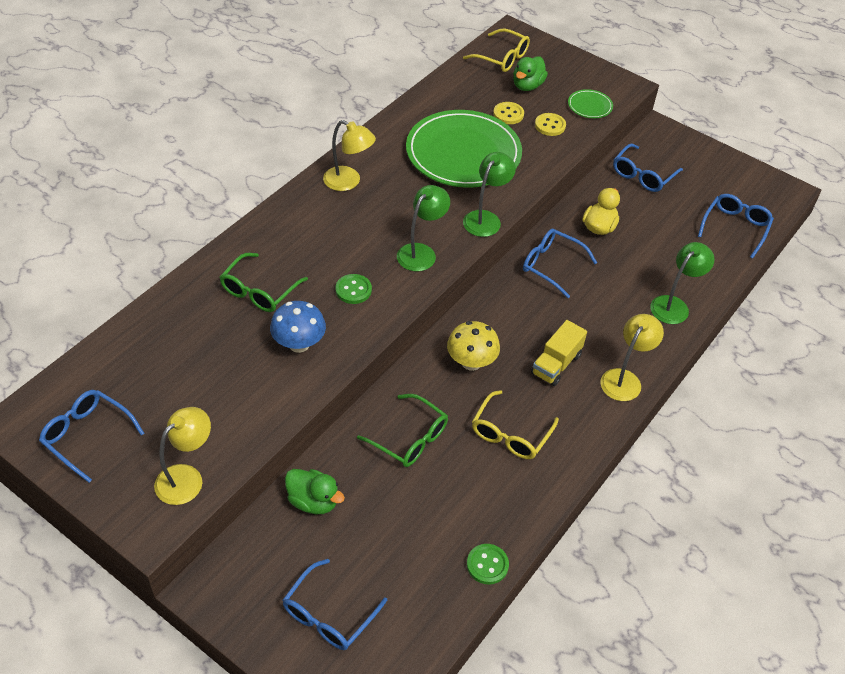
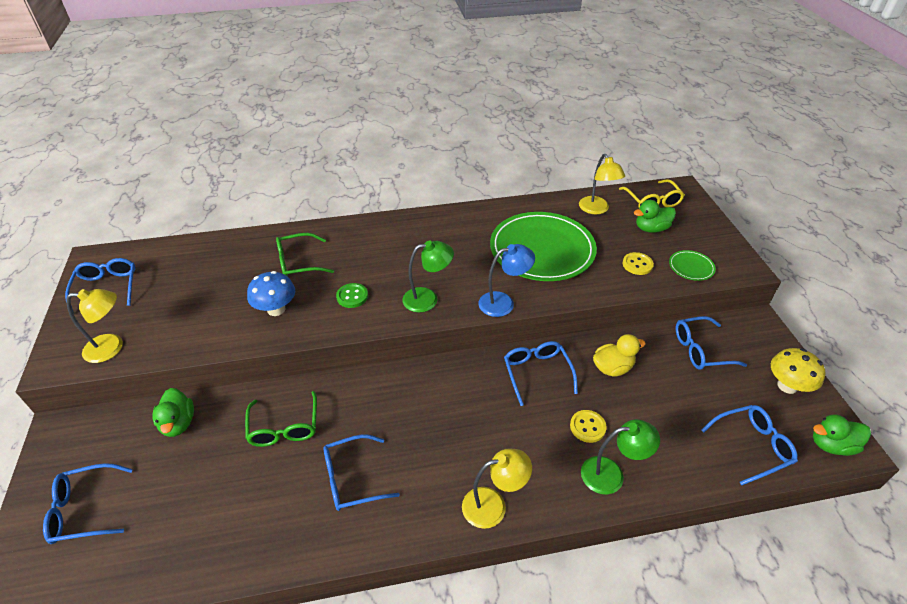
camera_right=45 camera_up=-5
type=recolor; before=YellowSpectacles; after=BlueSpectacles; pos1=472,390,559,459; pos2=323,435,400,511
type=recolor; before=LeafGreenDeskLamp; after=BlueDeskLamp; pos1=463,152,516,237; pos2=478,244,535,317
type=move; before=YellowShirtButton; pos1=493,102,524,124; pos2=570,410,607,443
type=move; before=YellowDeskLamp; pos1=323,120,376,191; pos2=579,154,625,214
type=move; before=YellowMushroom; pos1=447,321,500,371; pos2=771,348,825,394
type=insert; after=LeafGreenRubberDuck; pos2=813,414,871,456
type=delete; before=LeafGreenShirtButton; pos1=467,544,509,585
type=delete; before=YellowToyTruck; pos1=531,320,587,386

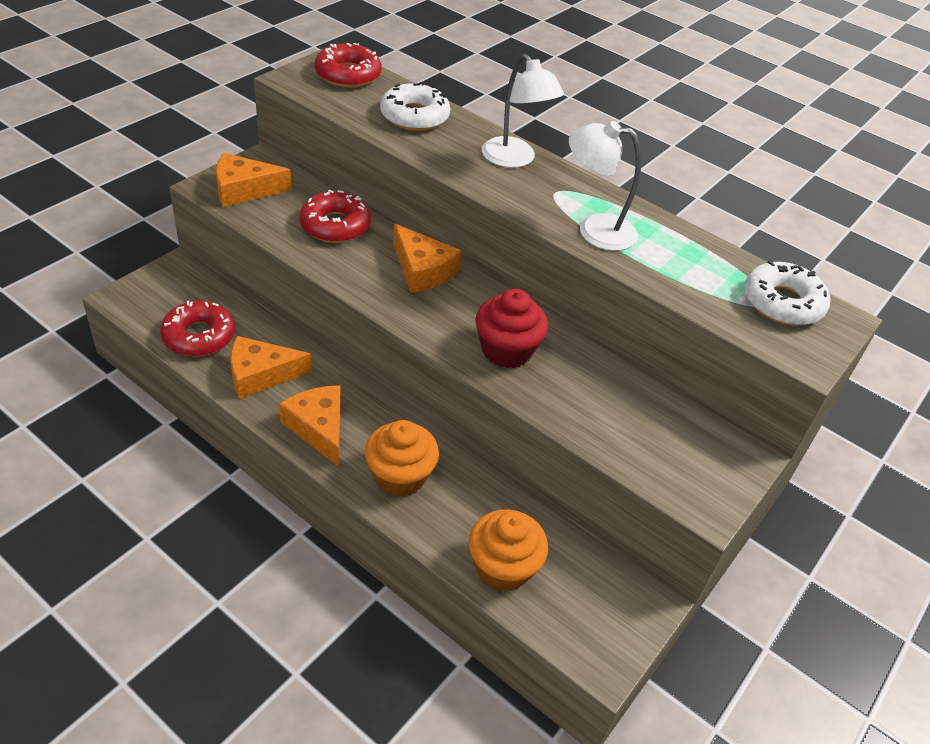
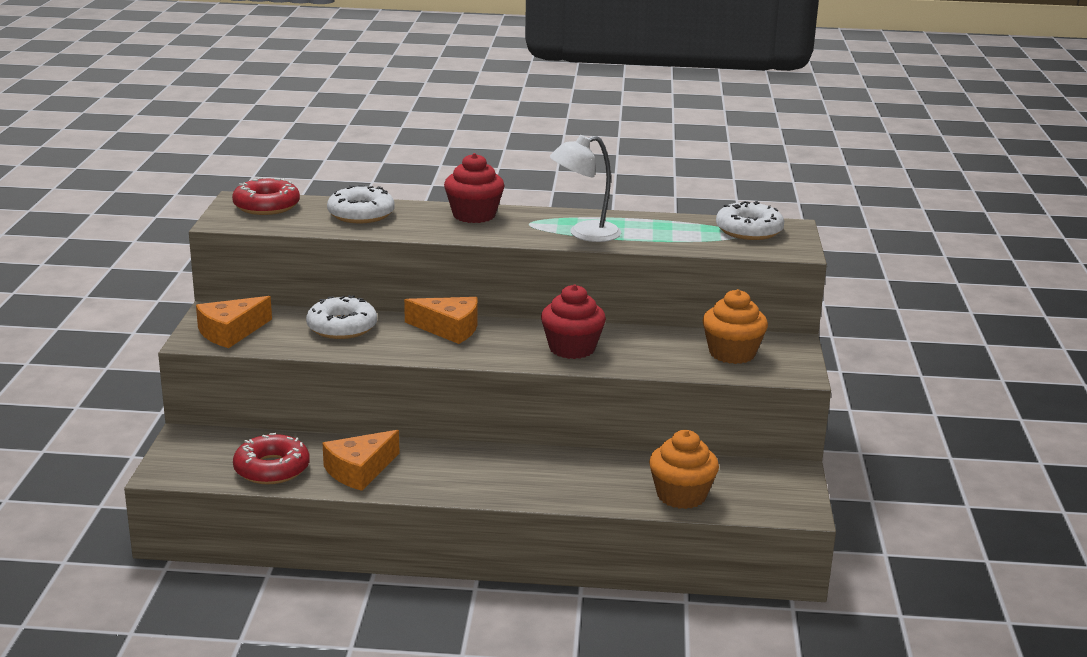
camera_right=-30 camera_up=-20
type=recolor; before=RedDonut; after=PureWhiteDonut; pos1=299,190,371,243; pos2=306,295,377,339
type=replace; before=PureWhiteDeskLamp; after=RedFairyCake; pos1=482,54,564,168; pos2=444,153,505,223
type=move; before=OrangeFairyCake; pos1=365,420,439,497; pos2=703,289,768,364
type=delete; before=OrangeCheeseWedge; pos1=279,385,341,467

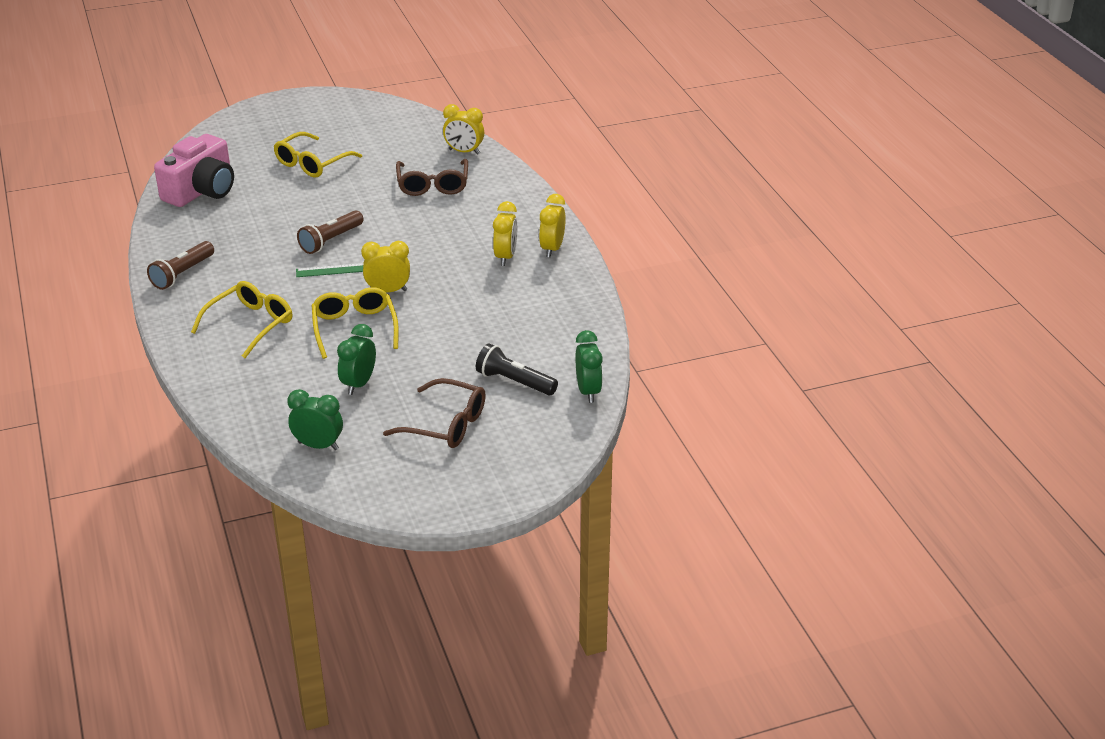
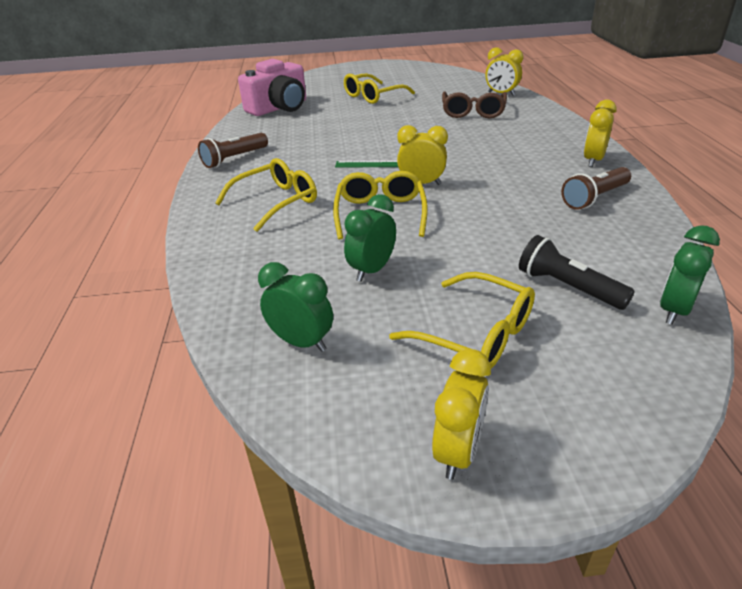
camera_right=15 camera_up=0
type=recolor; before=BrownSpectacles; after=YellowSpectacles; pos1=383,378,486,448; pos2=389,272,535,369
type=move; before=YellowBedsideClock; pos1=493,201,517,266; pos2=432,349,491,480
type=move; before=BrownTorch; pos1=297,210,364,254; pos2=561,167,631,210
type=rotate; before=LeafGreenBedsideClock; pos1=575,330,603,403; pos2=660,225,720,325; turn=-150

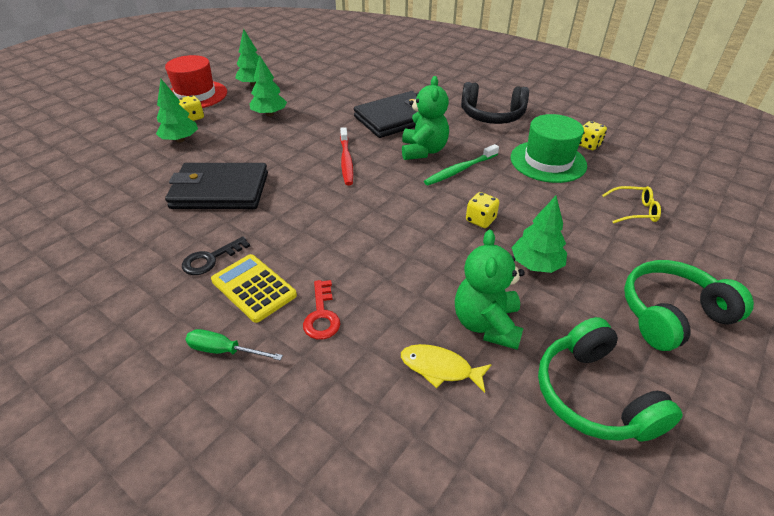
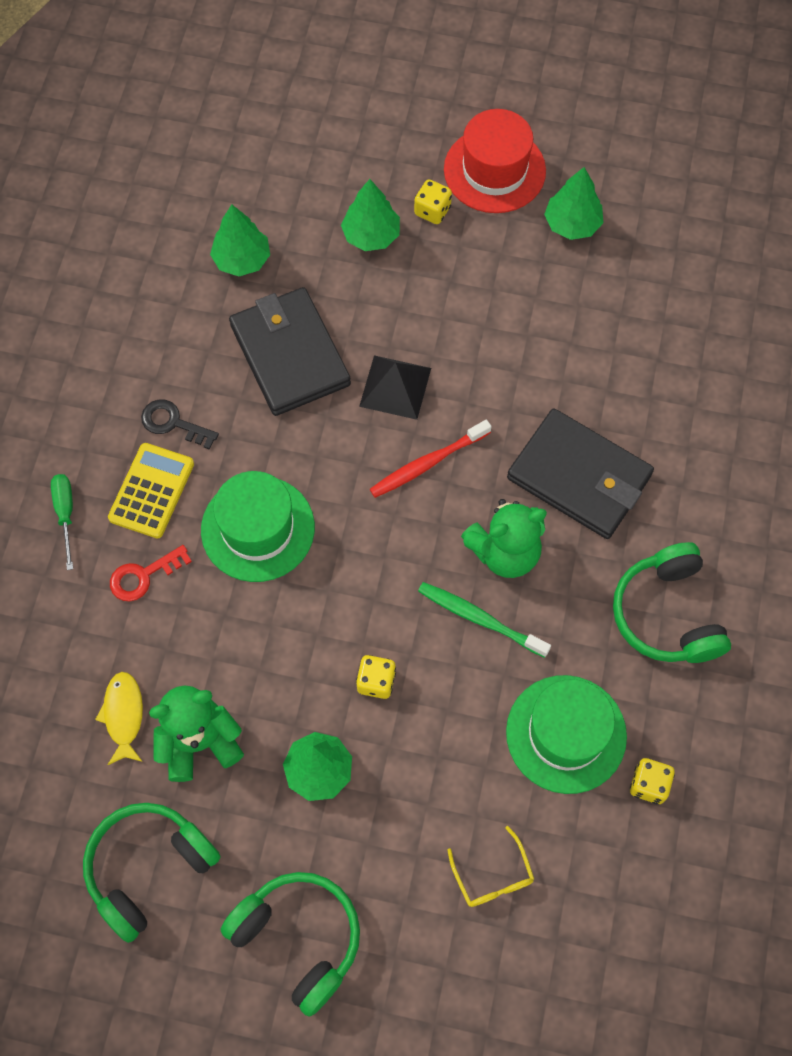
camera_right=65 camera_up=25
type=insert; after=LeafGreenHat; pos2=201,471,315,582
type=move; before=LeafGreenTree; pos1=250,55,287,116; pos2=210,204,270,276
type=insert; after=EbonyPyramidShape; pos2=359,355,431,420
type=recolor; before=EbonyHeadphones; after=LeafGreenHeadphones; pos1=461,82,529,124; pos2=613,542,731,663

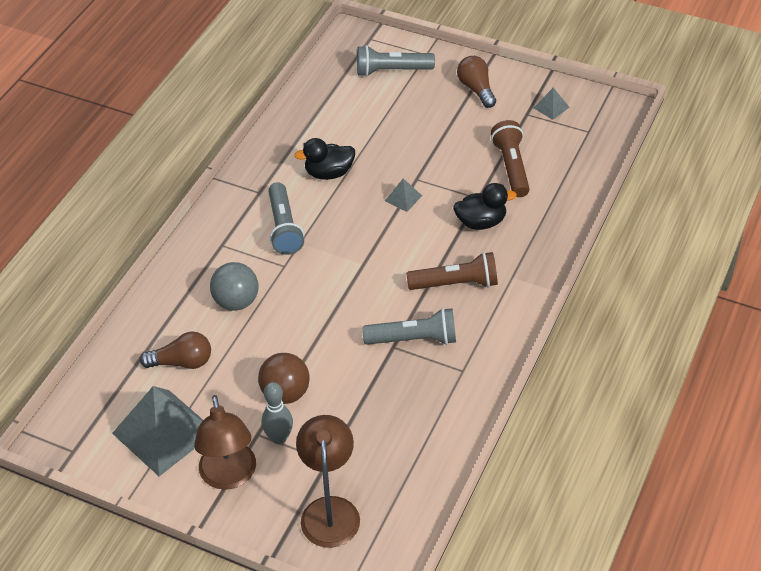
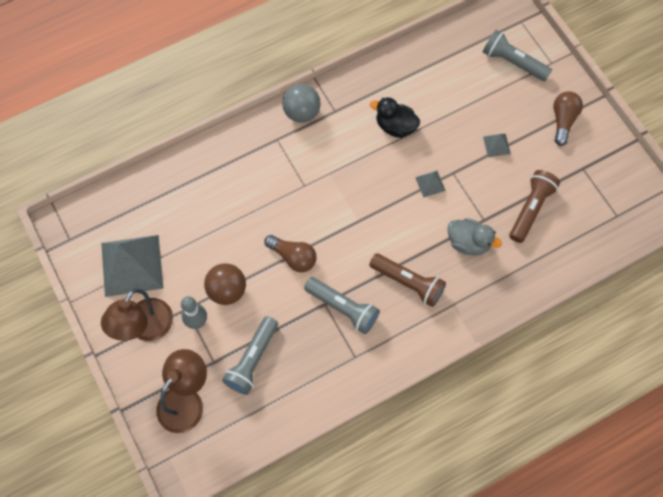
camera_right=35 camera_up=20
type=move; before=AshGreyTorch; pos1=268,182,304,255; pos2=222,316,278,395
type=move; before=BrownLightbulb; pos1=140,332,211,369; pos2=264,235,317,273
type=move; before=AshGreyBall; pos1=210,262,259,311; pos2=282,84,321,123
type=recolor; before=EbonyRubberDuck; after=AshGreyRubberDuck; pos1=453,183,517,230; pos2=447,218,502,256
type=move; before=AshGreyPyramidShape; pos1=534,88,569,120; pos2=483,134,511,157

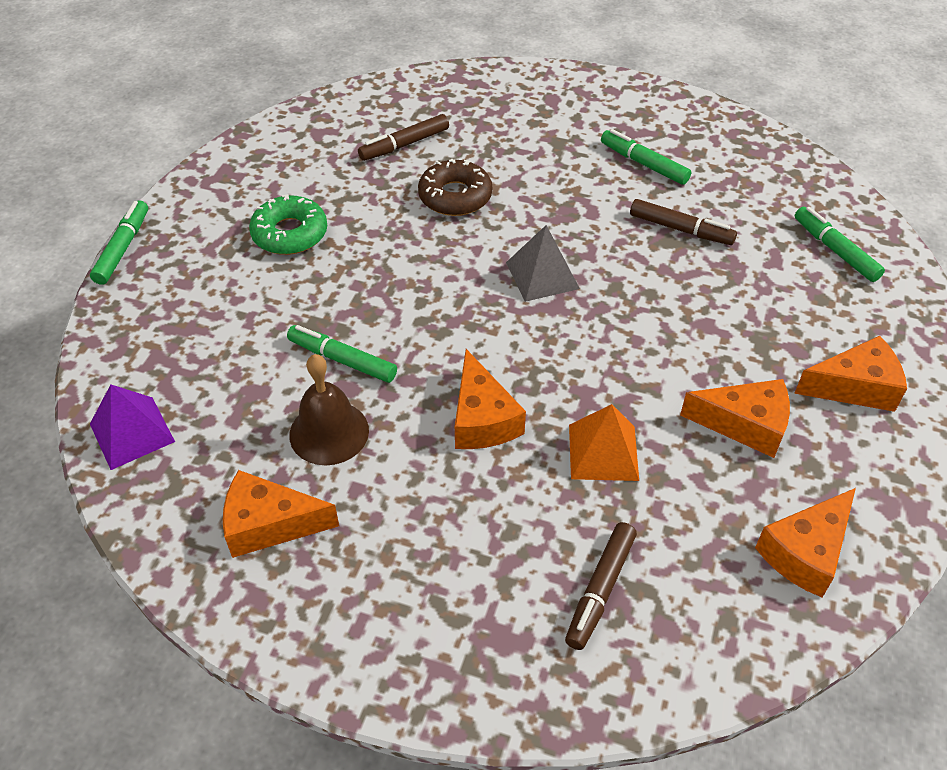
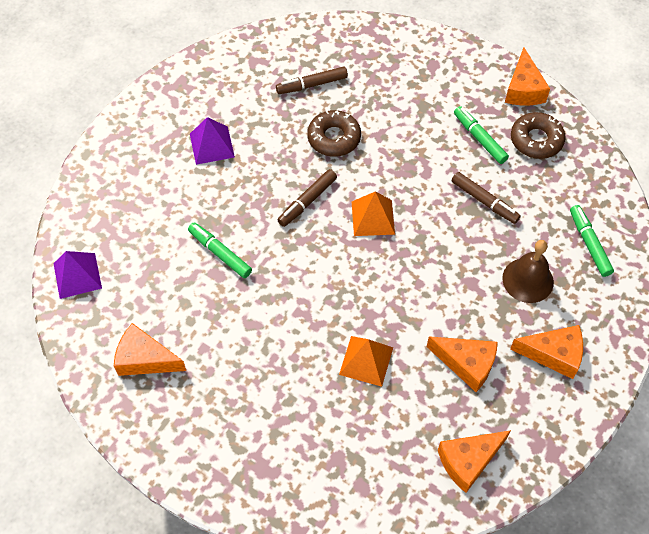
camera_right=15 camera_up=10
type=replace; before=LeafGreenDonut; after=RoyalPurplePyramidShape; pos1=249,194,327,255; pos2=190,117,235,165
type=move; before=BrownMarker; pos1=565,522,637,650; pos2=278,169,337,227
type=recolor; before=AshGreyPyramidShape; after=OrangePyramidShape; pos1=506,225,580,302; pos2=352,192,395,236
type=move; before=BrownSchoolBell; pos1=289,354,369,465; pos2=502,240,554,303
type=move; before=OrangeCheeseWedge; pos1=455,349,526,449; pos2=505,47,550,105
type=insert; after=BrownDonut; pos2=511,112,566,159
type=delete; before=LeafGreenMarker; pos1=90,200,148,285

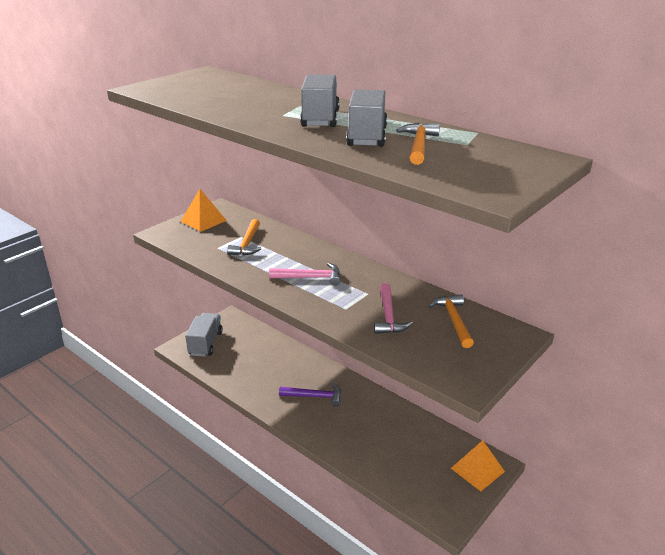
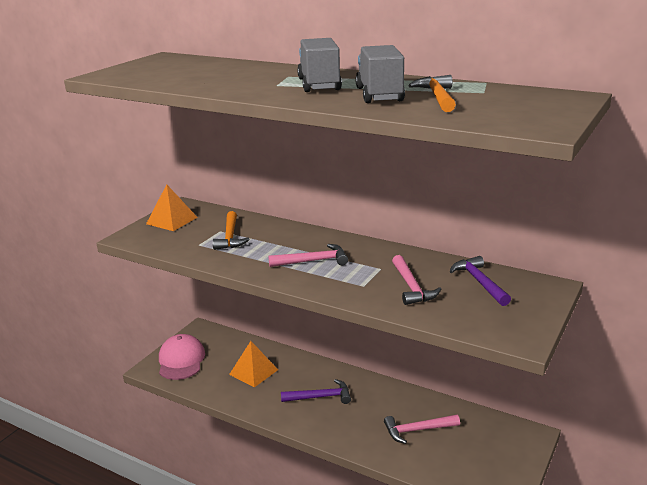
camera_right=-10 camera_up=-5
type=replace; before=AshGreyToyTruck; after=RosePinkPeakedCap; pos1=185,313,223,357; pos2=159,334,205,380
type=move; before=OrangePyramidShape; pos1=451,440,505,491; pos2=229,341,278,387
type=insert; after=RosePinkClawHammer; pos2=384,415,460,444
type=recolor; before=OrangeClawHammer; after=RoyalPurpleClawHammer; pos1=428,294,474,348; pos2=449,256,511,306

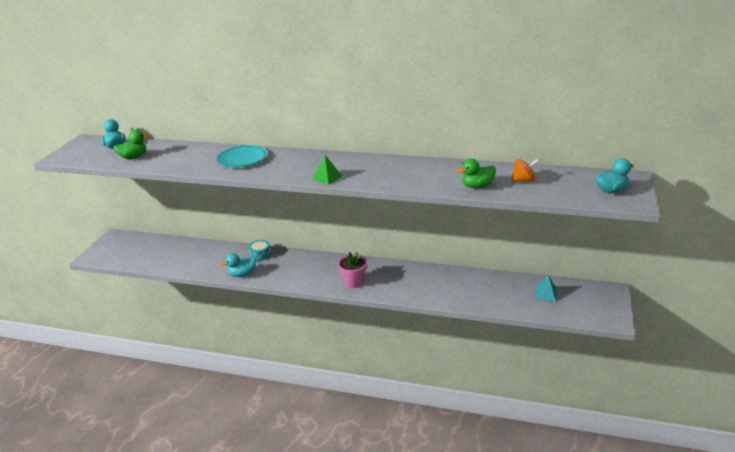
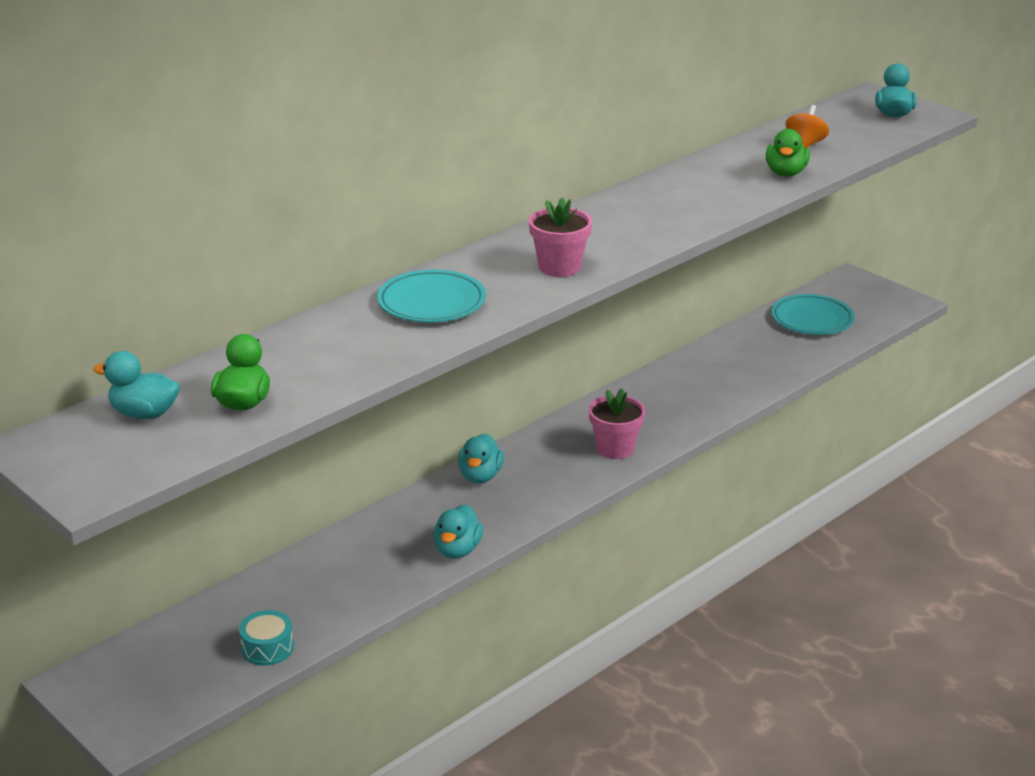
camera_right=-60 camera_up=0
type=move; before=AquaToyDrum; pos1=248,240,271,261; pos2=239,610,294,666
type=insert; after=AquaRubberDuck; pos2=458,433,504,483
type=insert; after=RosePinkFlowerPot; pos2=529,197,592,277
type=replace; before=AquaPyramidShape; after=AquaDinnerPlate; pos1=535,275,557,302; pos2=771,294,855,335
type=delete; before=LeafGreenPyramidShape; pos1=312,155,342,185

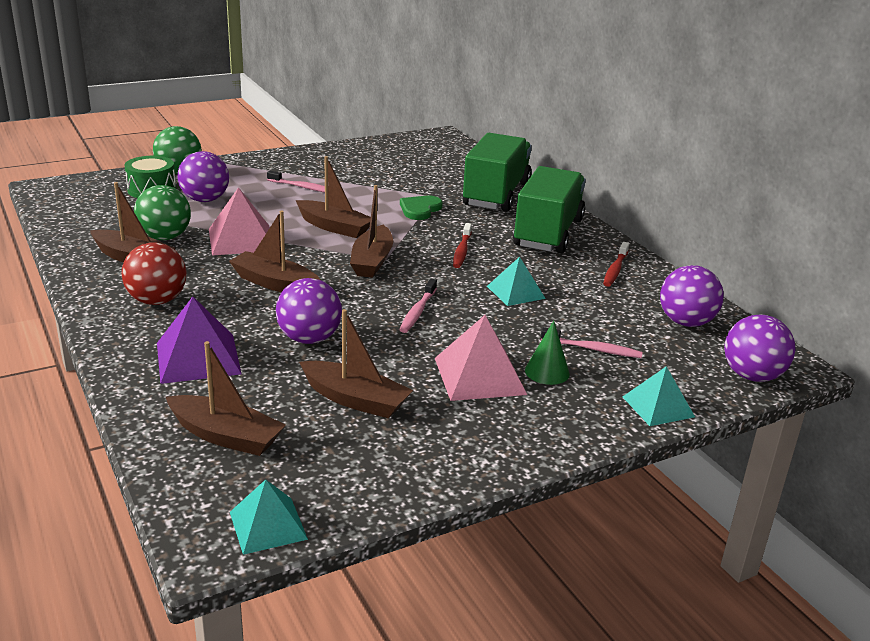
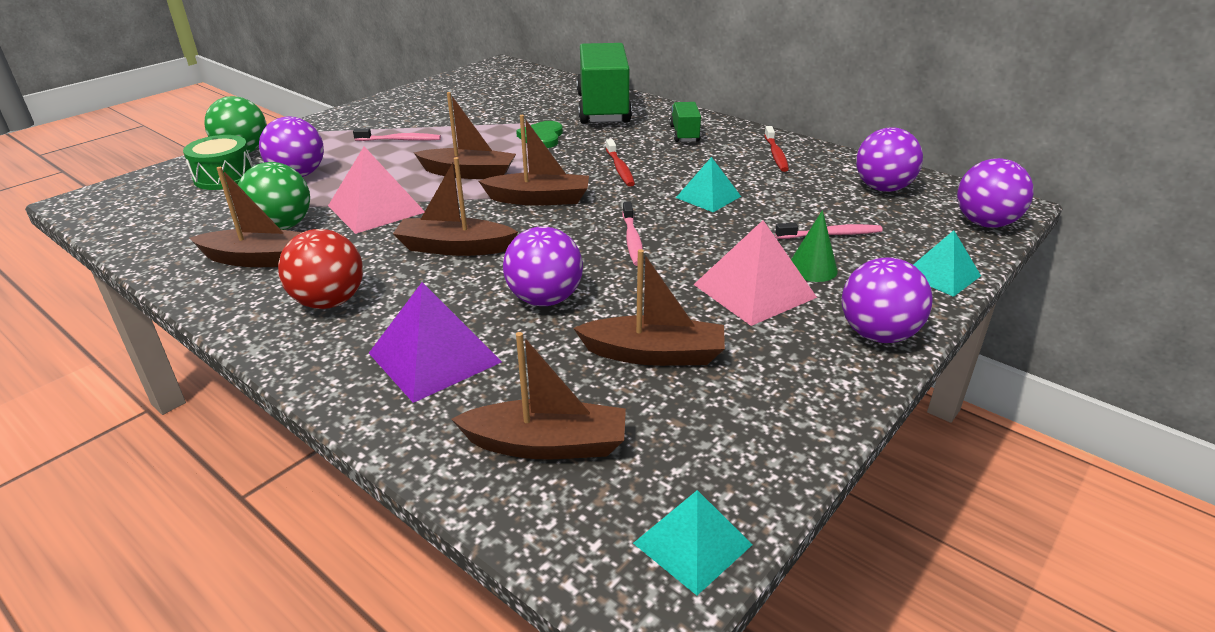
camera_right=-20 camera_up=5
type=rotate; before=BrownSailboat; pos1=350,185,393,278; pos2=479,115,589,206; turn=-75
type=resize; before=LeafGreenToyTruck; pos1=513,166,586,253; pos2=670,102,701,142; scale=0.47
type=insert; after=RoyalPurpleBall; pos2=842,257,932,343

